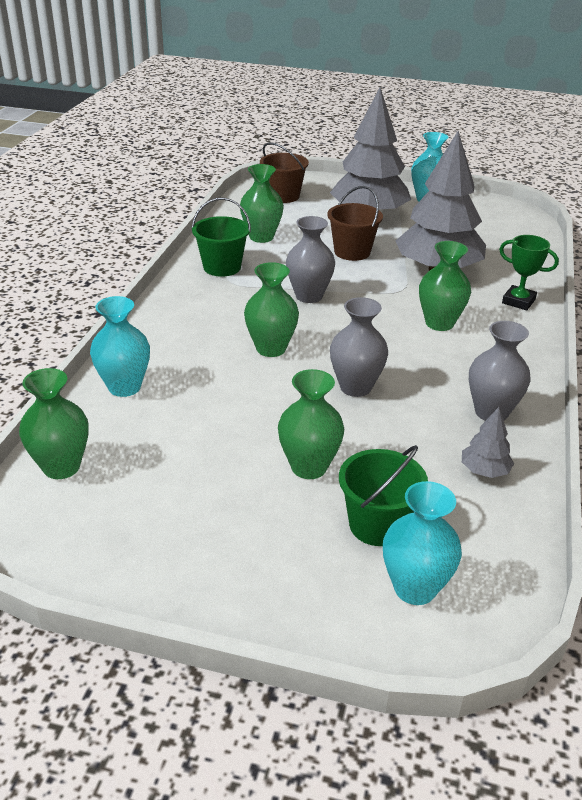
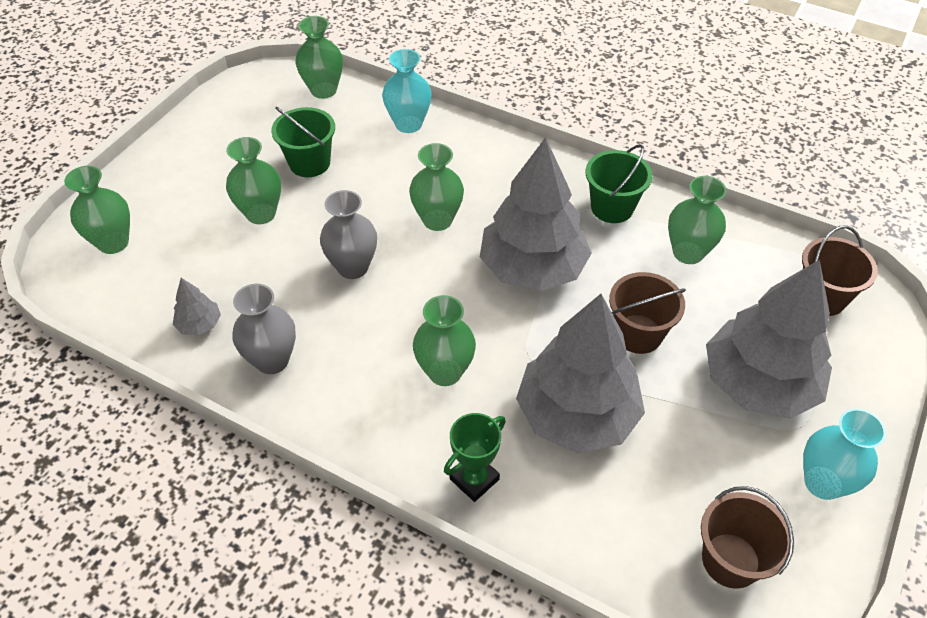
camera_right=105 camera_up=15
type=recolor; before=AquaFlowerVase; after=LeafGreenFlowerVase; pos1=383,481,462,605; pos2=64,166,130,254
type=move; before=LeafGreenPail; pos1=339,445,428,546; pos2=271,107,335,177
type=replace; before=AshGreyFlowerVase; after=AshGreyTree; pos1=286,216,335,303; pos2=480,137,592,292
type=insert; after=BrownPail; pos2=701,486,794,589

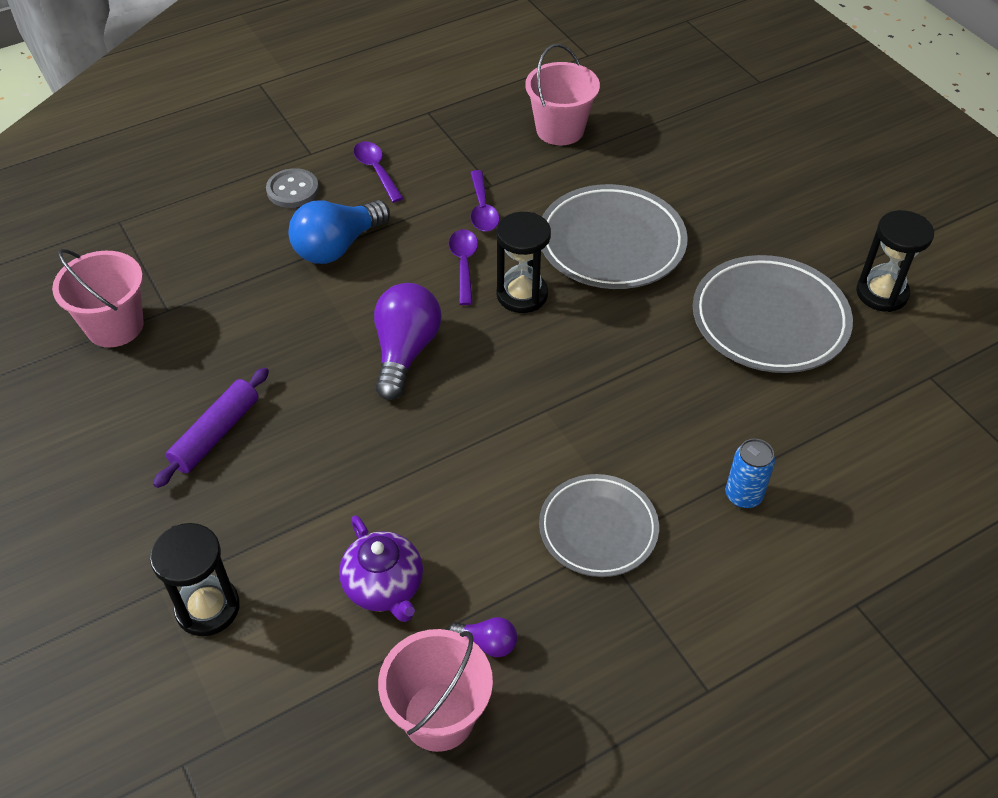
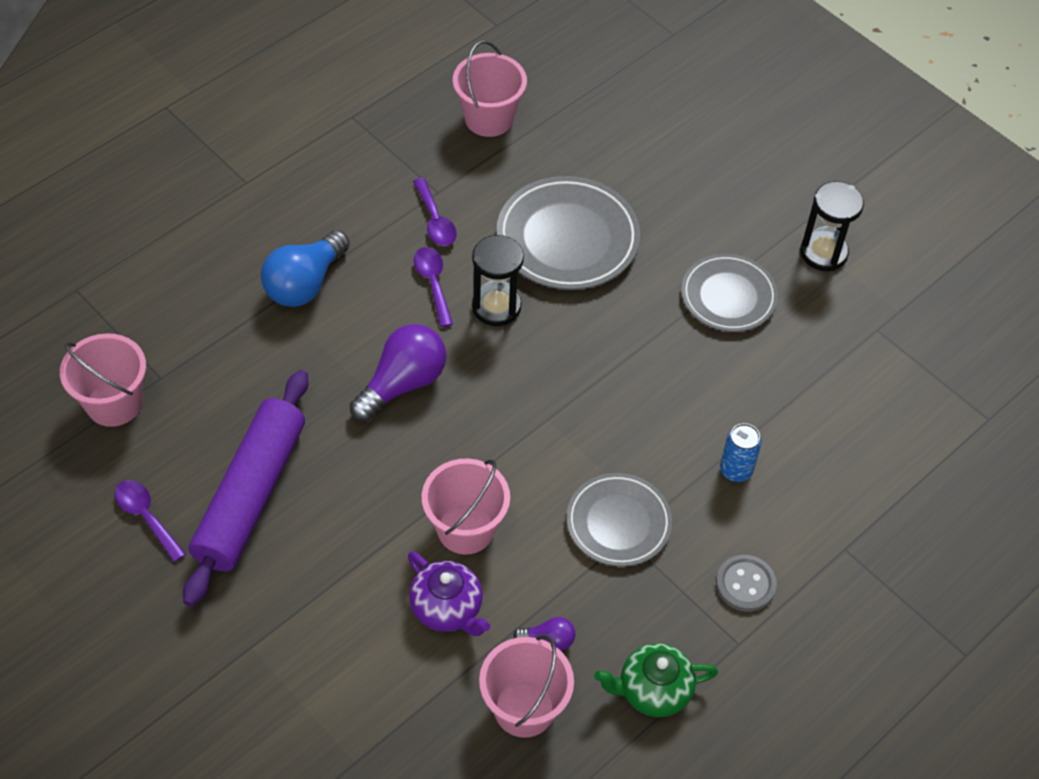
camera_right=-15 camera_up=5
type=move; before=RoyalPurpleTeaspoon; pos1=353,141,403,203; pos2=115,480,186,562
type=resize; before=RoyalPurpleDoughRoller; pos1=153,367,269,488; pos2=183,370,309,607; scale=1.77
type=rotate; before=RoyalPurpleLightbulb; pos1=374,283,441,400; pos2=349,324,447,422; turn=45
type=insert; after=RosePinkPail; pos2=422,458,510,555
type=insert; after=LeafGreenTeapot; pos2=594,643,718,717
type=resize; before=AshGreyDinnerPlate; pos1=693,255,853,373; pos2=681,254,778,332; scale=0.66
type=move; before=AshGreyShirtButton; pos1=266,168,319,208; pos2=716,555,777,612
type=delete; before=EbonyHourglass; pos1=150,523,240,636

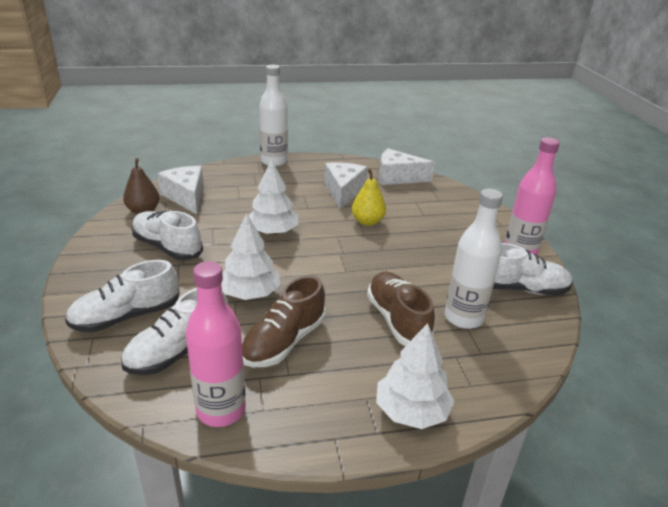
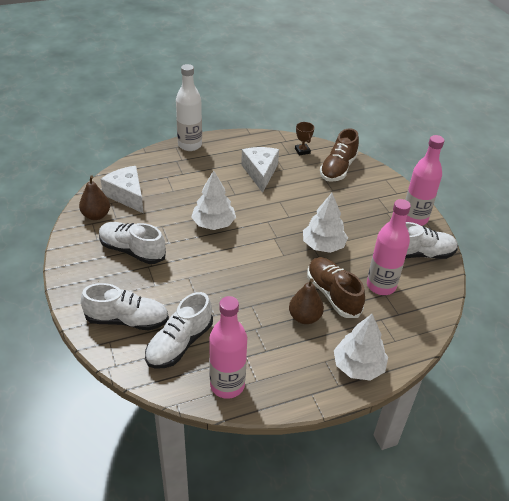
camera_right=-10 camera_up=10
type=rotate; before=PureWhiteShoe; pos1=65,260,180,332; pos2=81,283,169,330; turn=-135
type=insert; after=BrownPearFruit; pos2=289,278,324,324
type=replace; before=PureWhiteCheeseWedge; after=BrownPrizeCup; pos1=379,149,435,185; pos2=295,122,314,155
type=move; before=PureWhiteTree; pos1=221,213,280,300; pos2=303,193,348,253
type=move; before=BrownShoe; pos1=242,276,326,367; pos2=320,128,359,182
type=recolor; before=PureWhiteFlask; after=RosePinkFlask; pos1=445,189,503,329; pos2=367,199,411,295
type=delete; before=YellowPearFruit; pos1=352,169,386,226

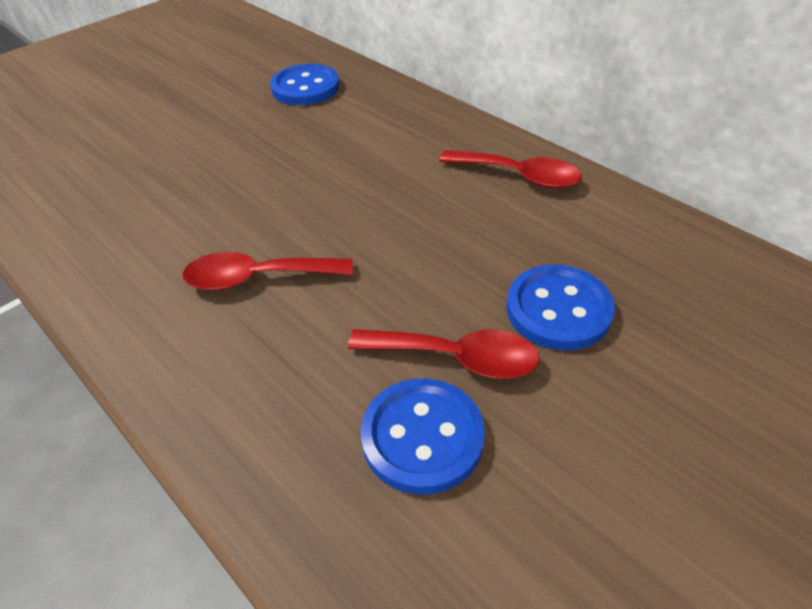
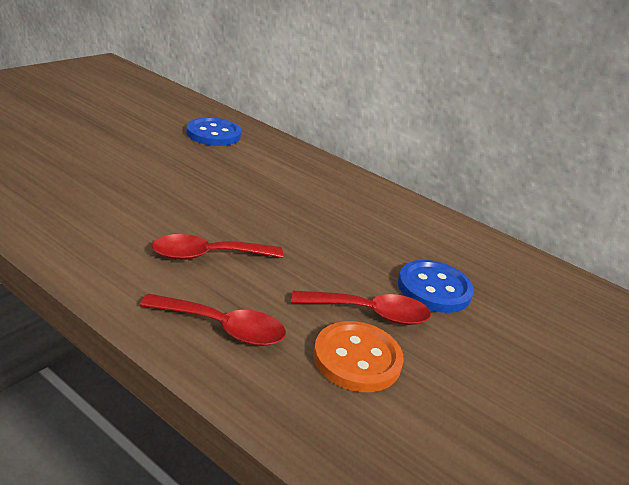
camera_right=-15 camera_up=-15
type=move; before=RedTeaspoon; pos1=439,150,582,188; pos2=140,294,286,346
type=recolor; before=BlueShirtButton; after=OrangeShirtButton; pos1=361,378,485,495; pos2=313,321,404,392

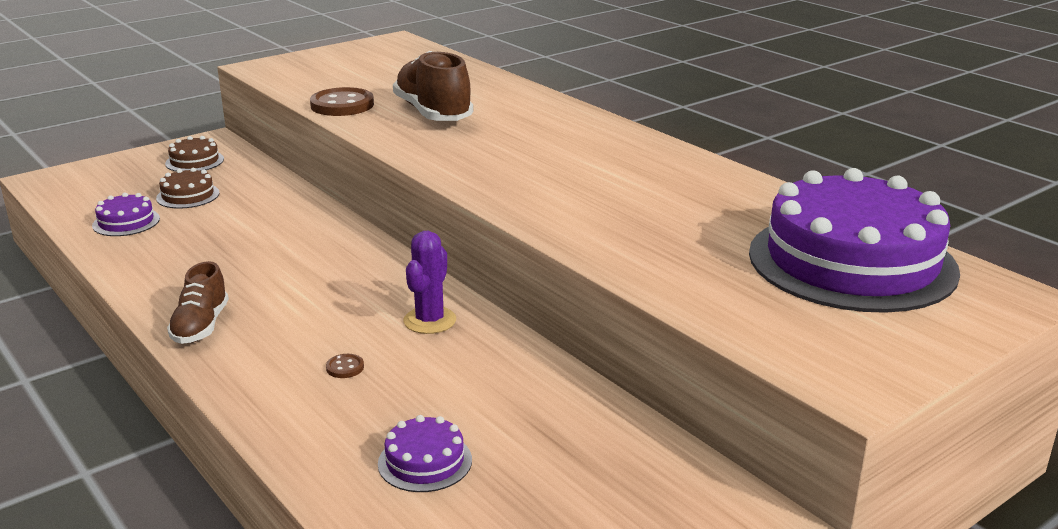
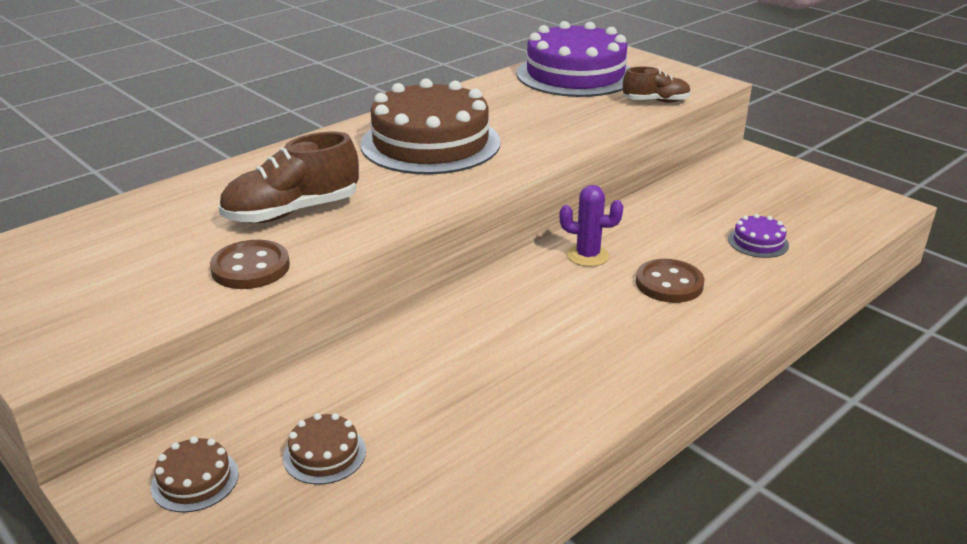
camera_right=-95 camera_up=5
type=insert; after=BrownGateau; pos2=361,79,501,175
type=move; before=BrownShoe; pos1=167,261,229,344; pos2=623,66,691,103
type=resize; before=BrownShirtButton; pos1=326,354,364,378; pos2=636,259,704,303; scale=2.31
type=delete; before=RoyalPurpleGateau; pos1=92,193,160,236

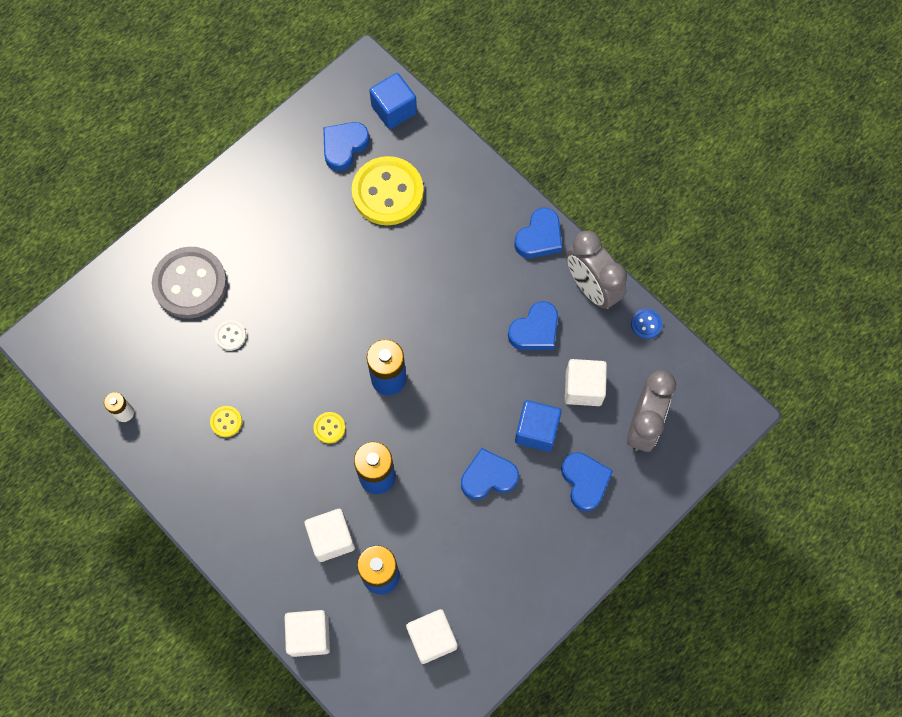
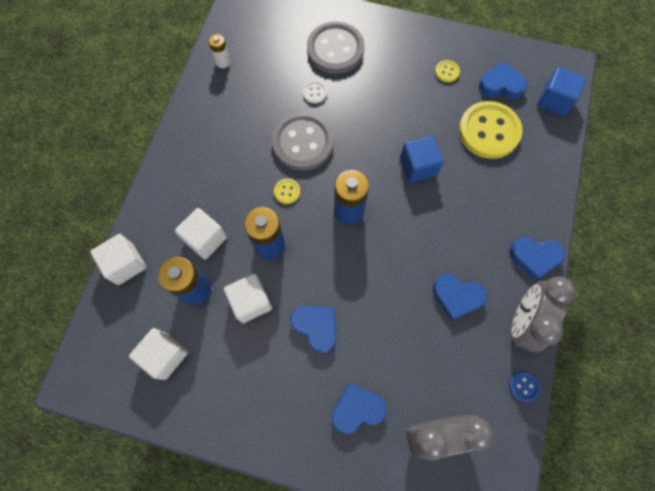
camera_right=60 camera_up=0
type=move; before=PureWhiteSolidCube; pos1=565,359,607,406; pos2=224,274,272,323
type=insert; after=AshGreyShirtButton; pos2=272,112,334,171
type=rotate; before=BlueHeartShape; pos1=561,452,613,511; pos2=332,383,387,434; turn=-150
type=move; before=BlueSolidCube; pos1=515,400,562,452; pos2=400,136,444,182
type=move; before=YellowShirtButton; pos1=210,406,242,437; pos2=435,60,460,82

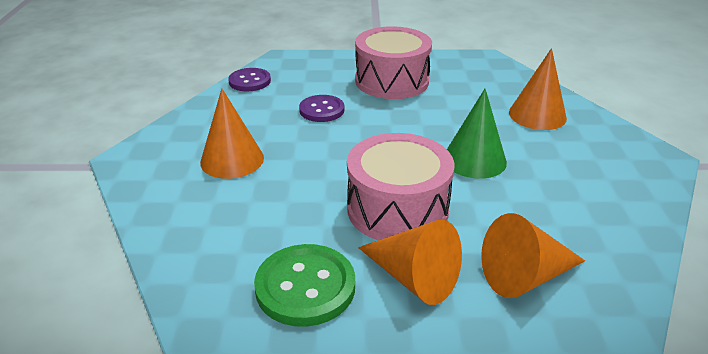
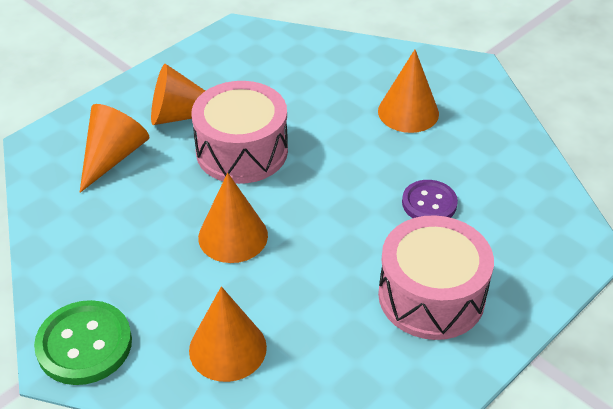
camera_right=135 camera_up=10
type=move; before=LeafGreenShirtButton; pos1=254,244,355,327; pos2=34,300,132,385
type=recolor; before=LeafGreenCone; after=OrangeCone; pos1=447,89,507,179; pos2=198,173,268,263
type=delete; before=RoyalPurpleShirtButton; pos1=228,68,271,91

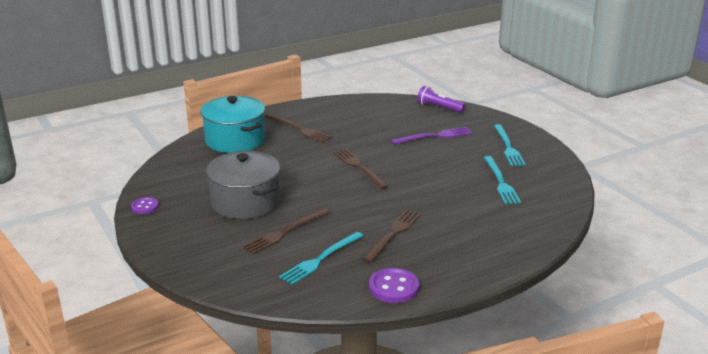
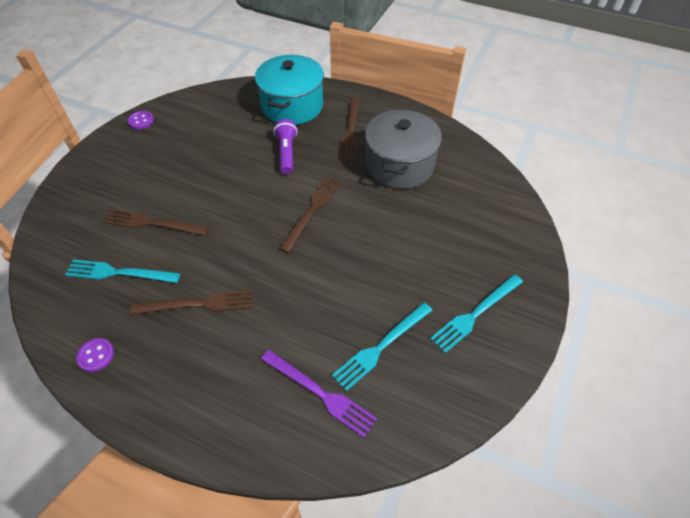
camera_right=55 camera_up=25
type=resize; before=RoyalPurpleShirtButton; pos1=369,268,419,303; pos2=76,338,114,372; scale=0.62
type=move; before=RoyalPurpleFork; pos1=391,127,472,144; pos2=261,350,377,438
type=move; before=RoyalPurpleTorch; pos1=417,86,465,113; pos2=273,119,298,174
type=move; before=AshGreyCookingPot; pos1=206,151,280,219; pos2=365,109,442,189

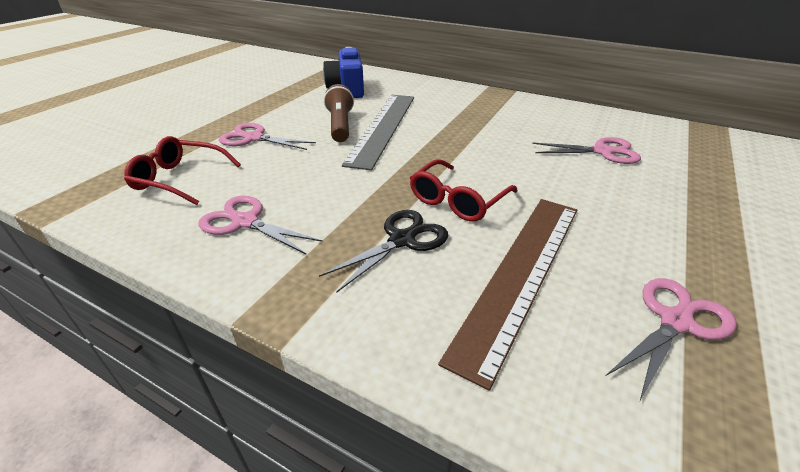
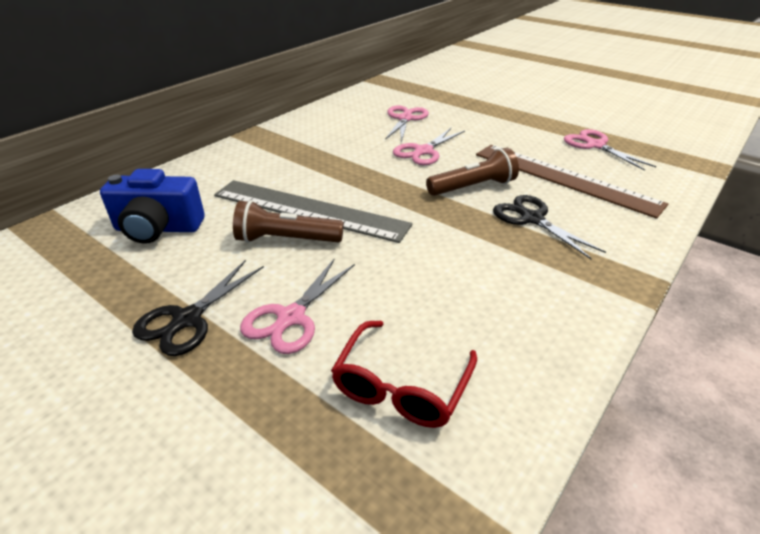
camera_right=-80 camera_up=0
type=insert; after=EbonyPairOfScissors; pos2=132,260,264,356
type=move; before=RosePinkPairOfScissors; pos1=199,196,323,254; pos2=393,128,465,165
type=replace; before=RedSpectacles; after=BrownTorch; pos1=410,159,518,222; pos2=426,148,519,196

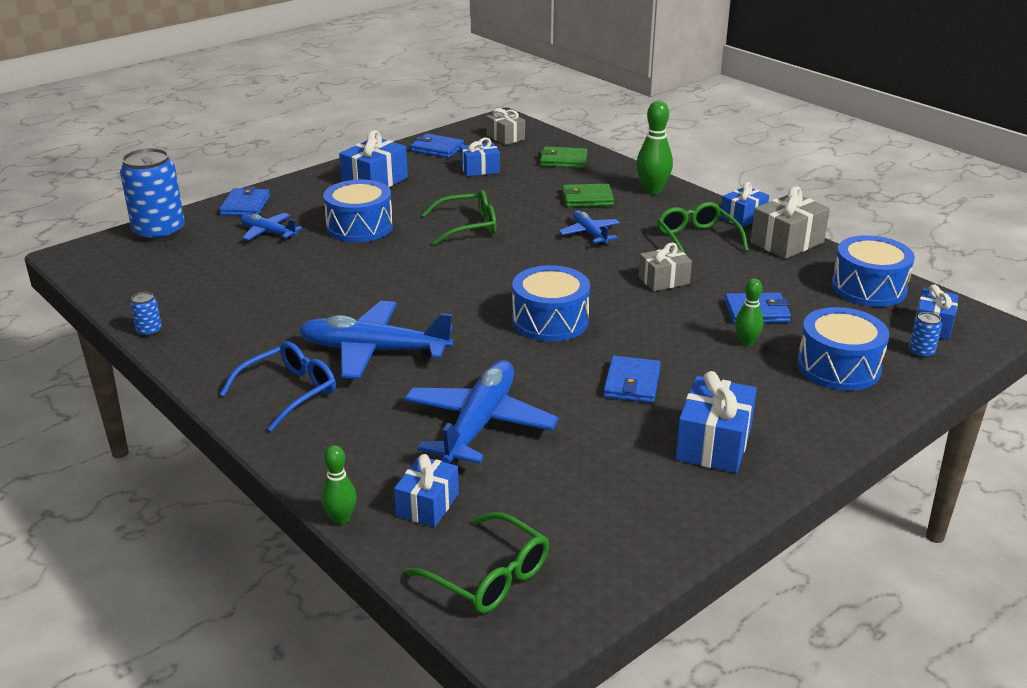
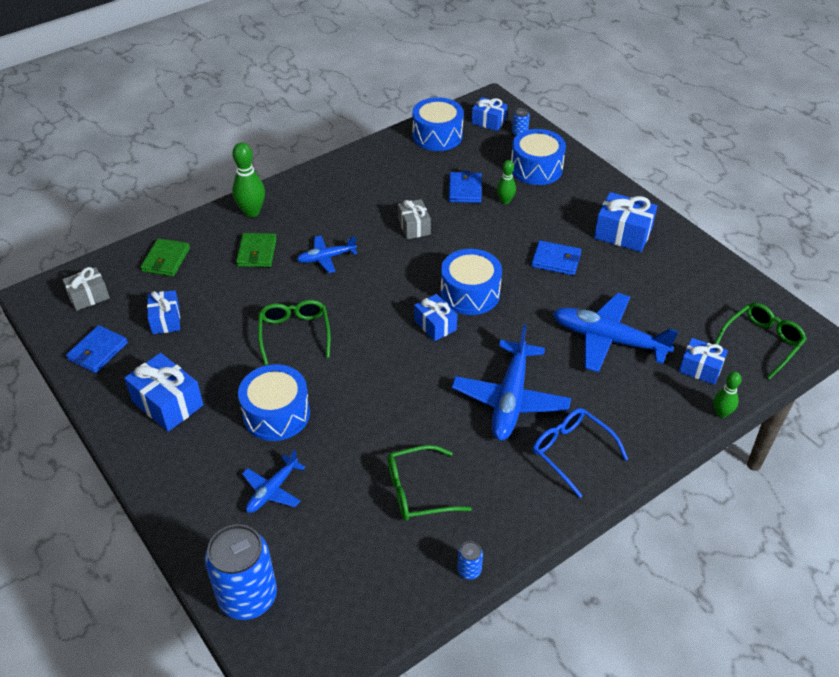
camera_right=-85 camera_up=15
type=move; before=LeafGreenSpectacles; pos1=657,202,748,256; pos2=387,445,472,521
type=move; before=BlueWrappedGift; pos1=720,182,769,227; pos2=414,294,457,341
type=delete; before=BlueWallet; pos1=219,187,270,216
type=delete; before=AshGreyWrappedGift; pos1=750,186,830,259

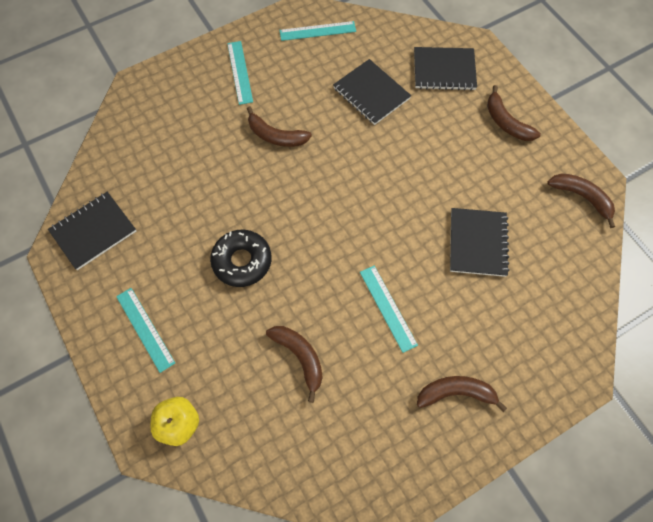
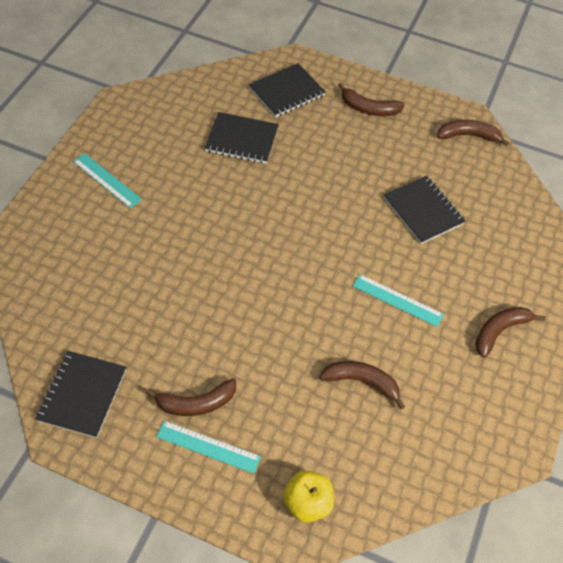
camera_right=-40 camera_up=-10
type=move; before=BrownBanana; pos1=247,106,312,147; pos2=146,378,236,416
type=delete; before=EbonyDonut; pos1=210,230,272,287
type=delete; before=AquaMeasuringStick; pos1=279,21,356,41

